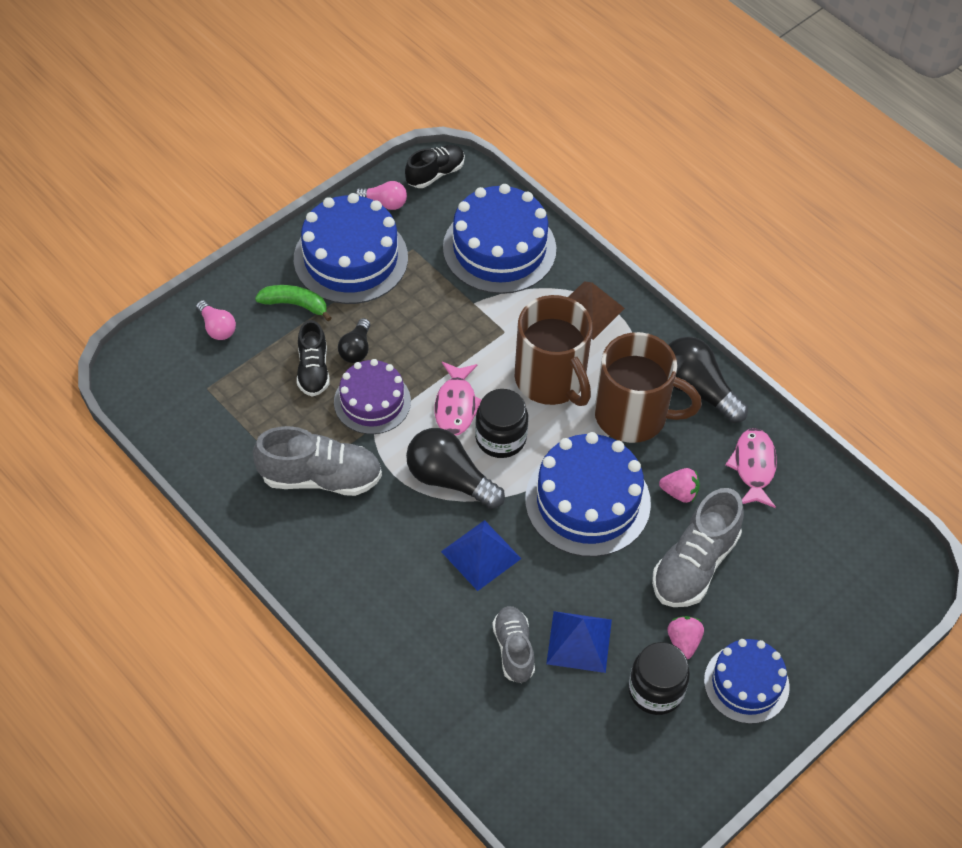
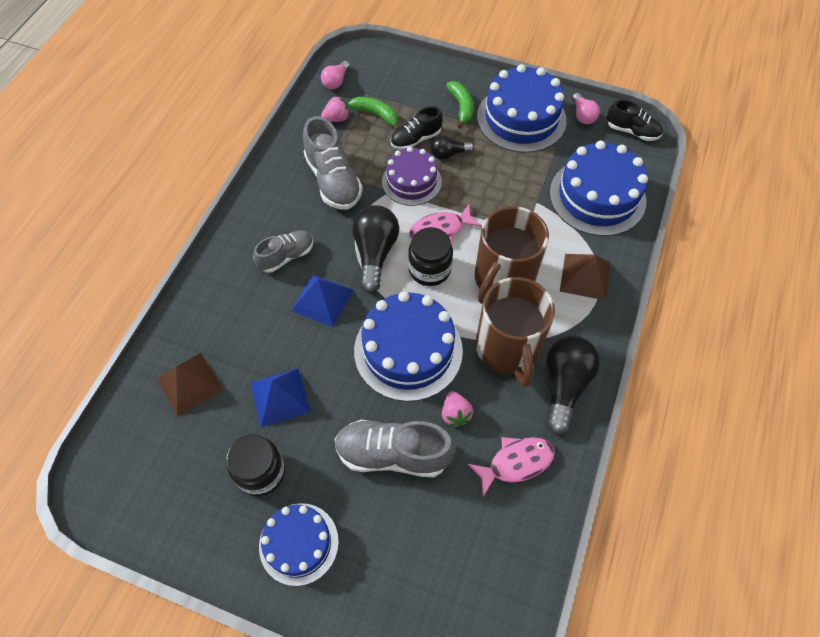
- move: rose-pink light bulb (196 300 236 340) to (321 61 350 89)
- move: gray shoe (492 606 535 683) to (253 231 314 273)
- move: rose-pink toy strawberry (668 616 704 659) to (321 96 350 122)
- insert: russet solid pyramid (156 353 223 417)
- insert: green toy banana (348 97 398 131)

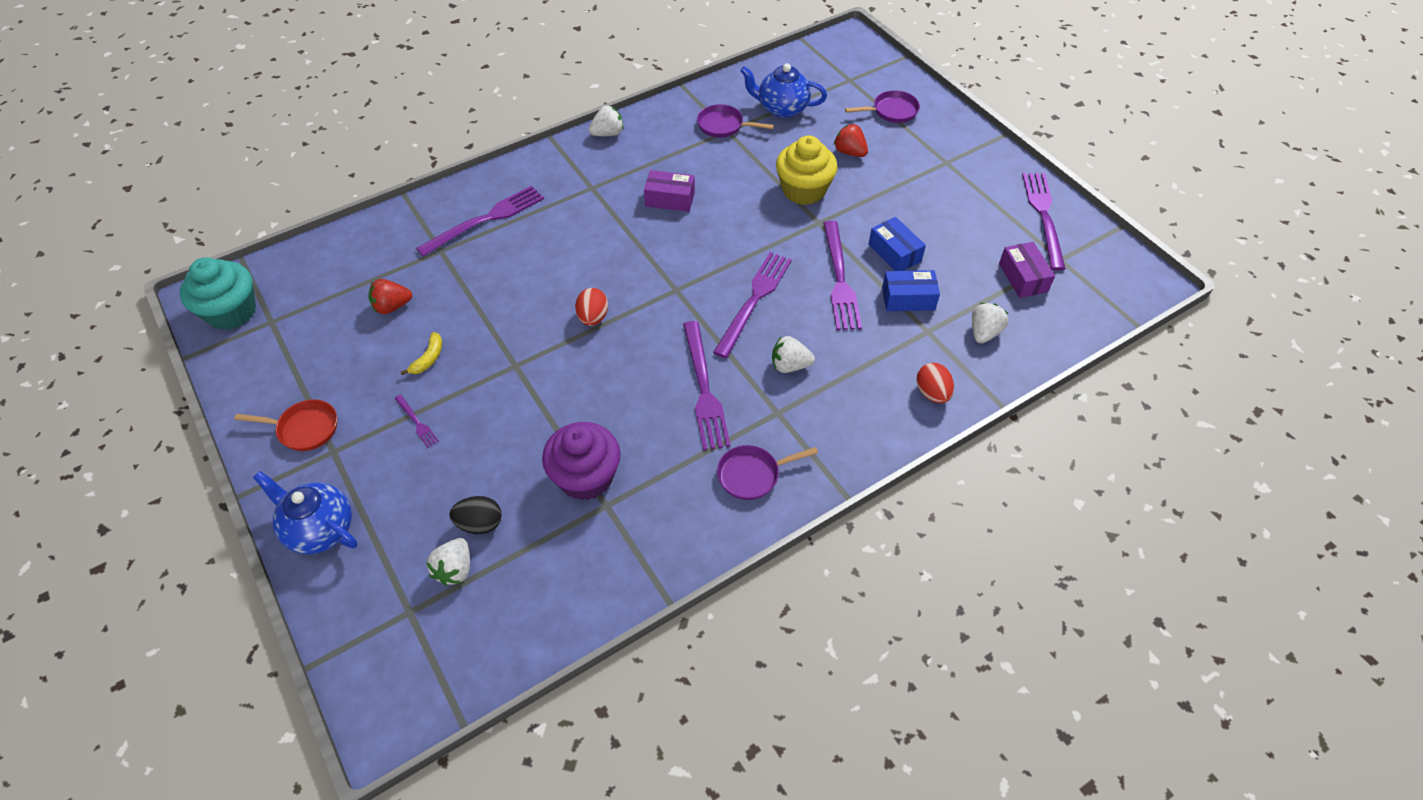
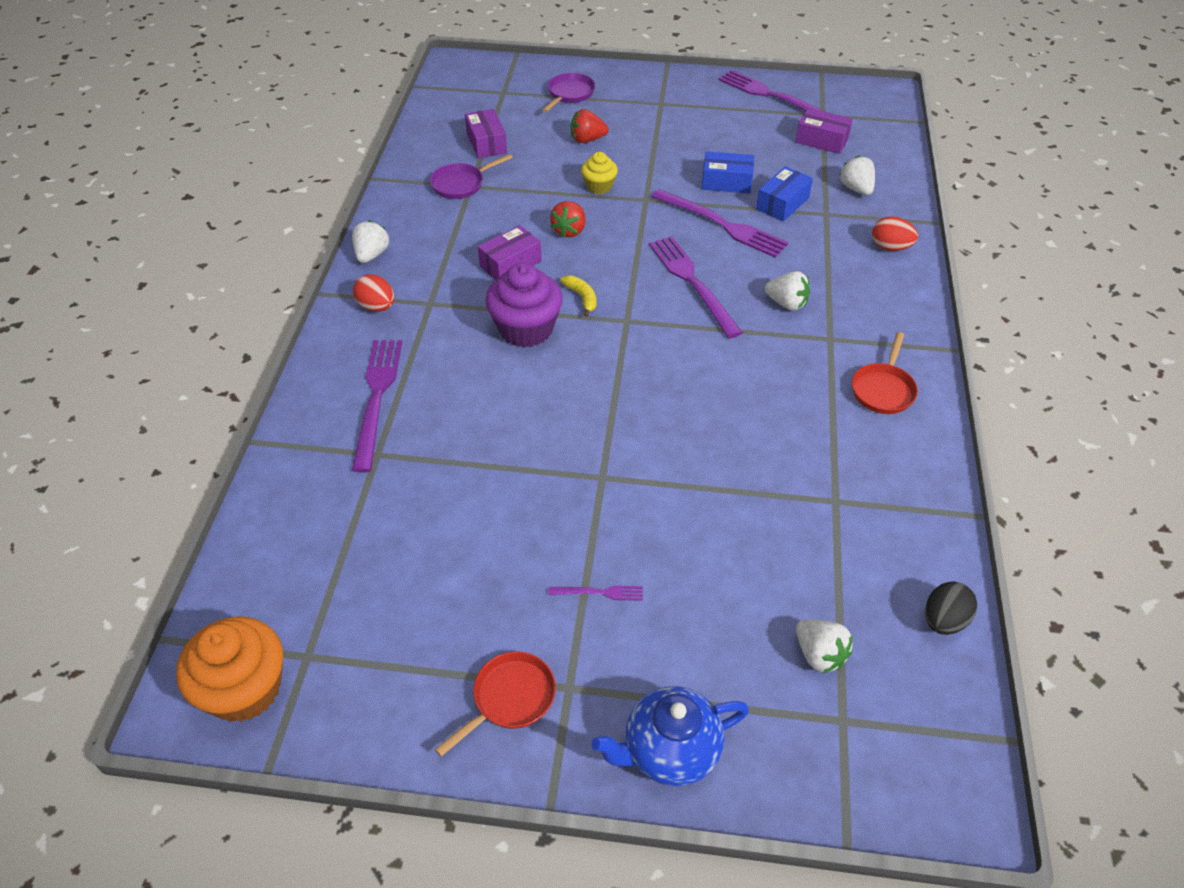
- recolor: aqua fairy cake (180 257 256 330) to orange fairy cake (176 617 283 722)
- move: red toy strawberry (368 279 412 314) to (550 201 586 238)
- move: bright yellow toy banana (400 332 442 375) to (561 276 596 317)
- move: ebony toy egg (450 496 502 534) to (925 582 977 635)
- move: purple fairy cake (542 422 621 500) to (485 263 563 348)
- move: red toy egg (575 288 608 326) to (353 274 394 312)
- delete: purple fork (683 321 731 451)
- recolor: purple pan (717 445 818 500) to red pan (852 332 918 414)
- replace: blue tea pot (740 63 827 118) to purple parcel (465 109 507 158)
- rotate: snow-white toy strawberry (772 336 815 373) = (765 271 810 311) 105 degrees counterclockwise
- resize: bright yellow fairy cake (776 136 838 205) = (581 152 618 194) x0.56

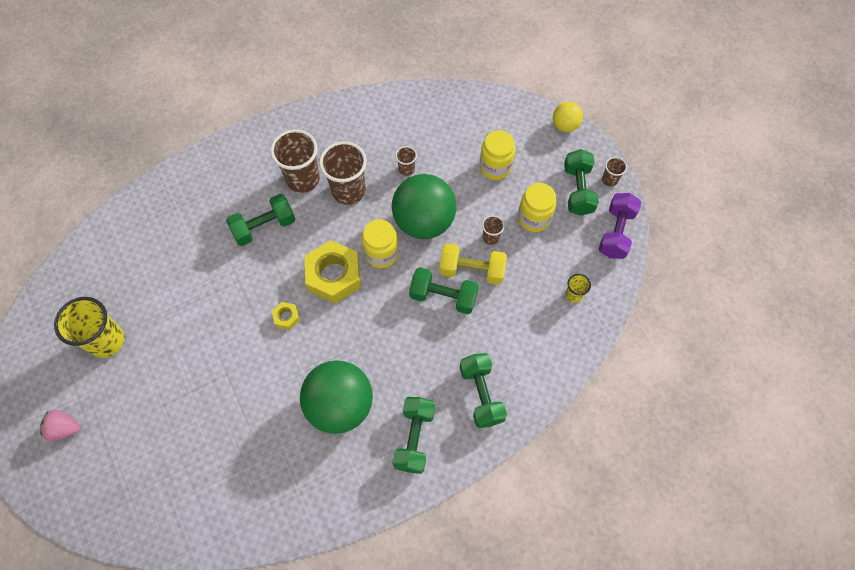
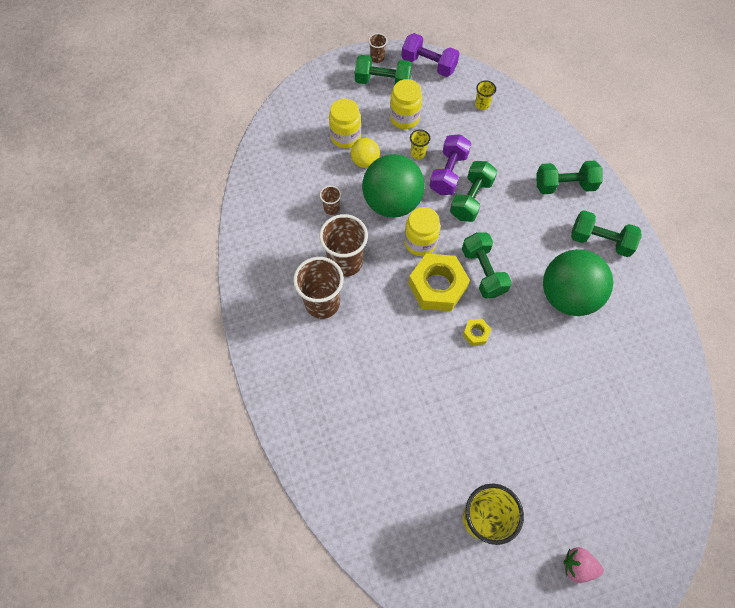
- rotate: rose-pink toy strawberry (40 410 81 441) = (564 547 604 583) 90 degrees clockwise
- move: green dumbbell (226 194 295 246) to (462 232 512 298)
- recolor: bright yellow dumbbell (439 244 507 285) to purple dumbbell (430 134 471 195)
- recolor: russet tumbler (482 215 505 245) to bright yellow tumbler (410 129 431 159)
- move: bright yellow ball (553 102 583 132) to (351 138 380 168)

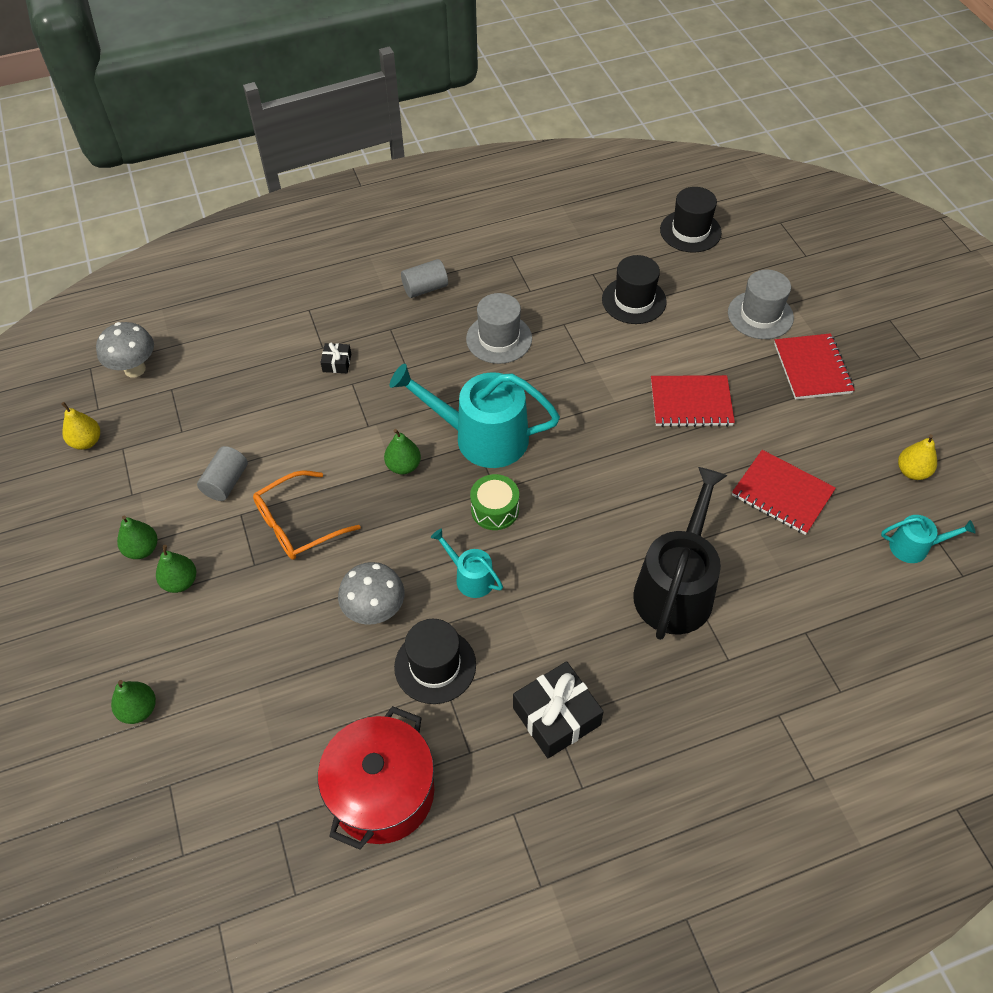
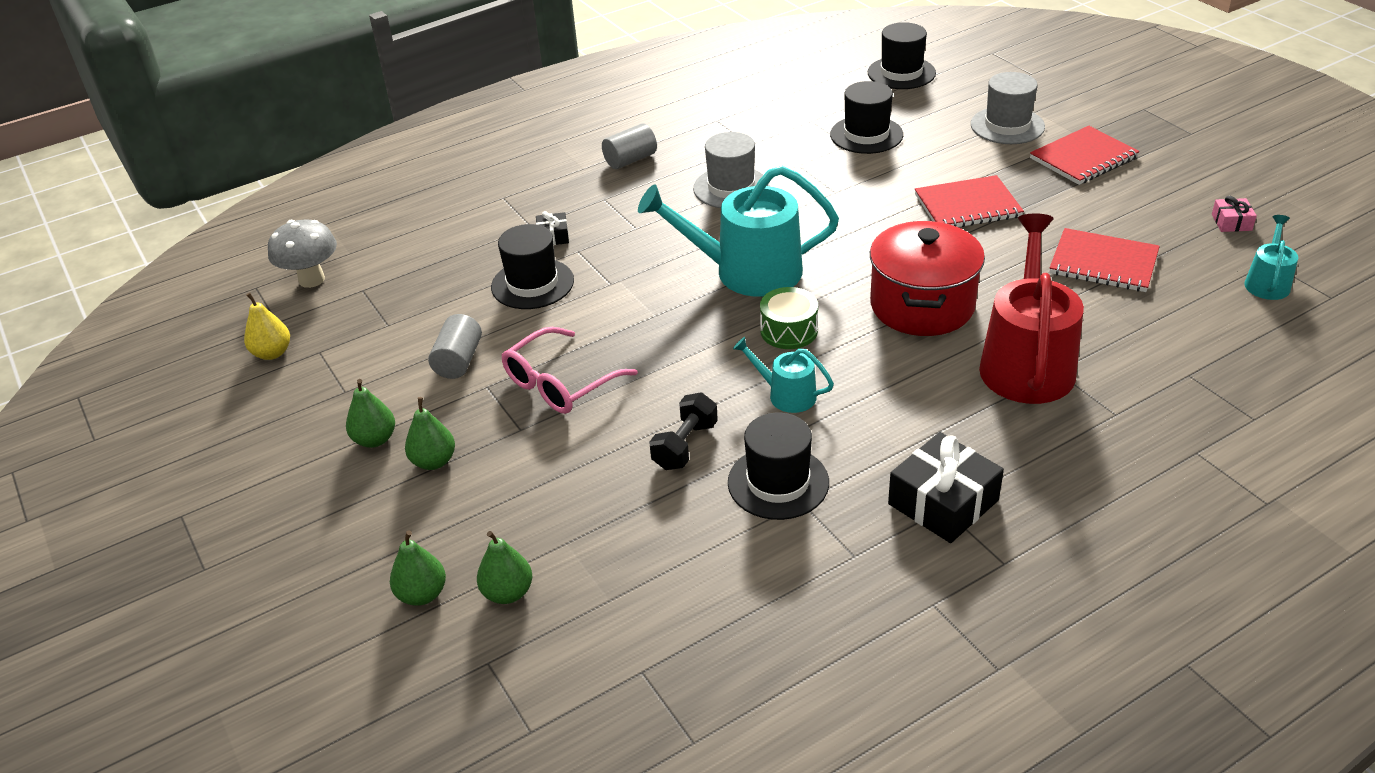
- recolor: orange glasses (253 470 361 560) to rose-pink glasses (502 327 638 414)
- move: red pot (318 706 434 850) to (870 221 985 336)
- replace: gray fungus (338 562 404 625) to ebony dumbbell (649 392 718 470)
- move: green pear (384 429 421 474) to (477 531 532 604)
- recolor: ebony watering pot (633 467 727 640) to red watering pot (979 213 1084 404)
- rotate: red notepad (774 333 855 399) = (1030 126 1139 185) 75 degrees clockwise
- rotate: aqua watering pot (881 515 976 563) = (1244 215 1298 300) 60 degrees counterclockwise
- replace: bright yellow pear (898 434 937 480) to rose-pink wrapped gift (1212 196 1257 232)
- insert: ebony tall hat (491 224 574 309)

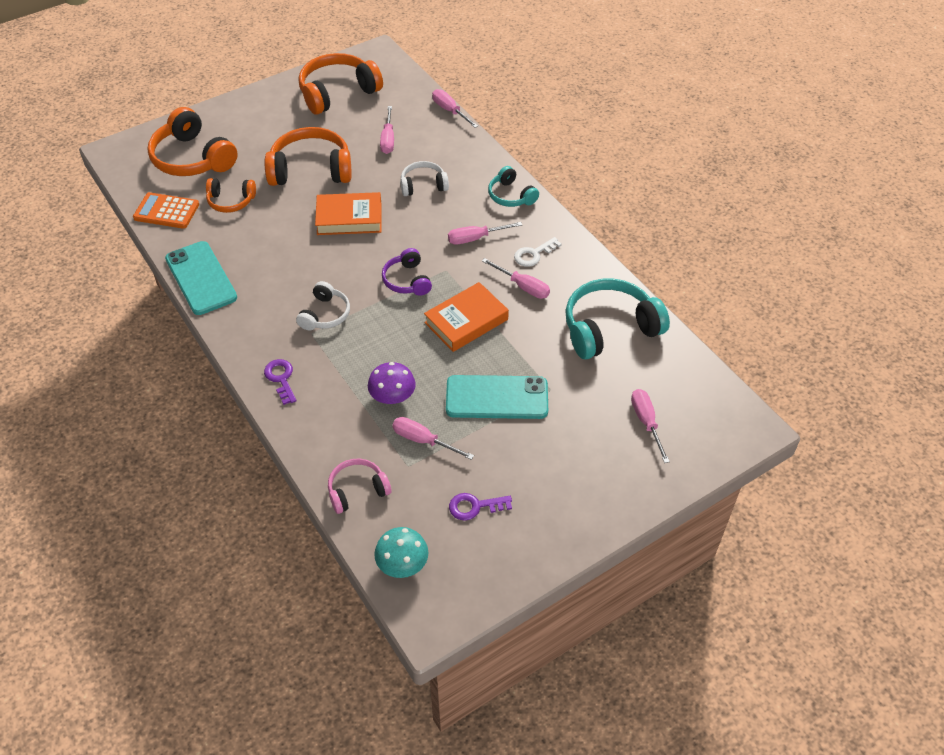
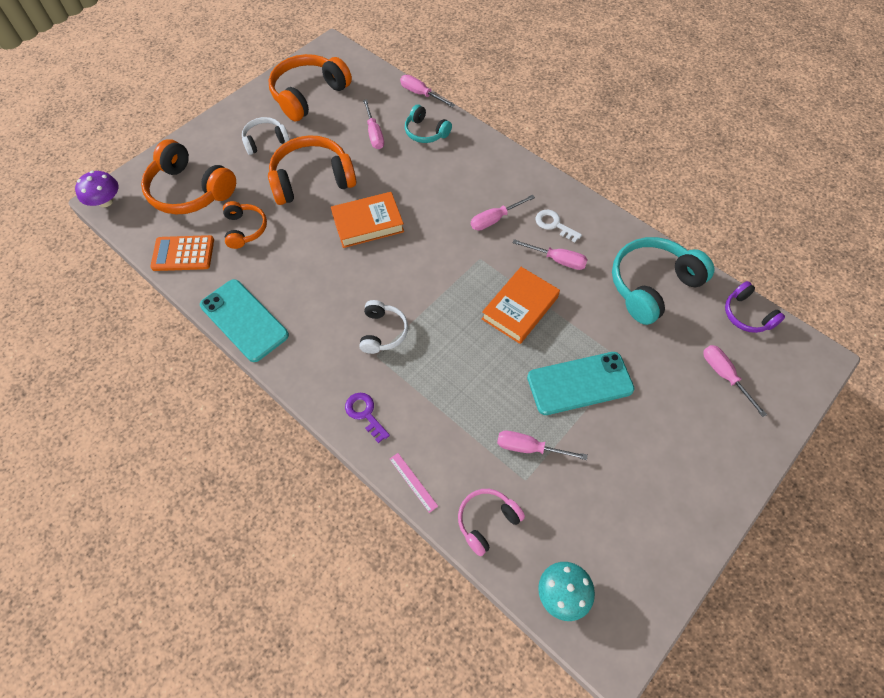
- rotate: orange headphones (206 178 256 213) = (223 201 267 249) 90 degrees counterclockwise
- move: purple fungus (368 362 416 404) to (75 171 118 207)
- move: purple headphones (382 248 432 296) to (725 281 785 333)
- move: snow-white headphones (400 161 449 196) to (242 117 289 155)
- delete: purple latchkey (449 493 512 521)
- move: aqua headphones (488 166 539 207) to (405 104 452 143)
- rotate: snow-white latchkey (514 237 562 267) = (536 210 582 243) 90 degrees clockwise
- insert: rose-pink measuring stick (390 453 438 513)

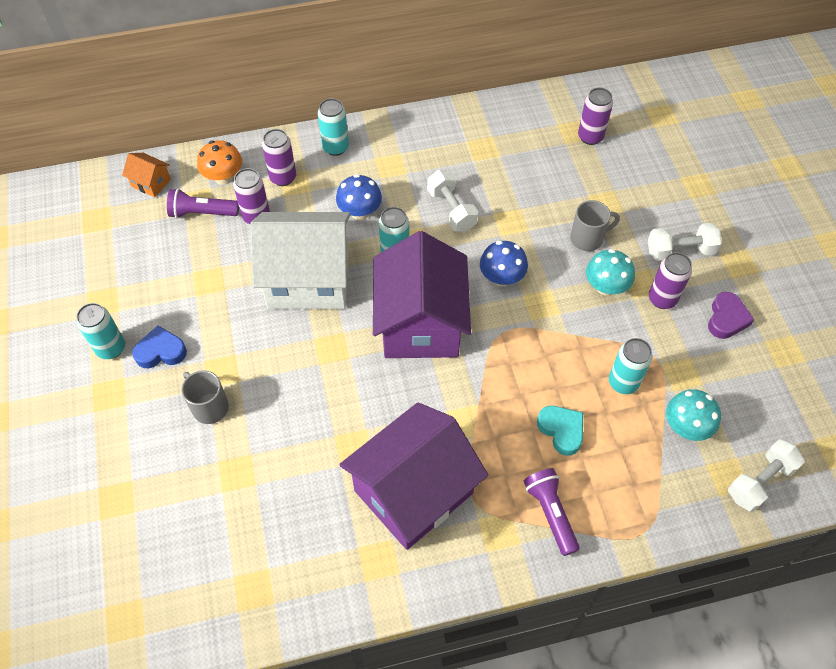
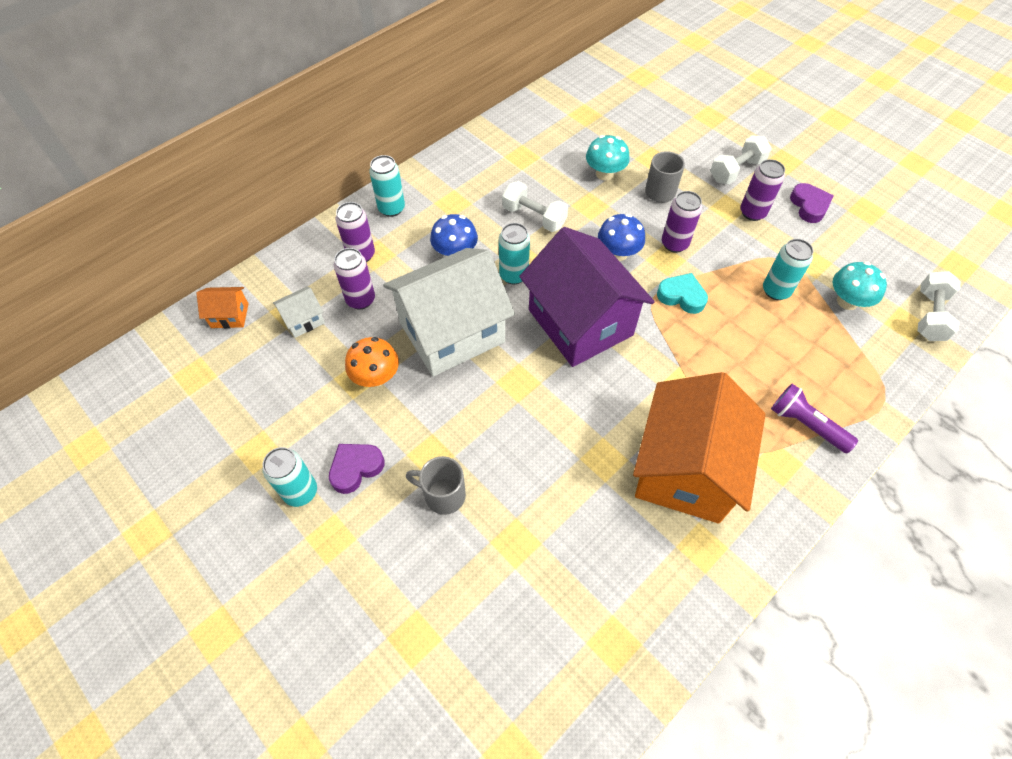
- recolor: blue heart shape (132 326 187 368) to purple heart shape (329 444 385 494)
- replace: purple pocket torch (167 188 239 219) to snow-white cottage (273 287 325 338)
- move: orange fungus (197 140 242 185) to (345 337 399 387)
- recolor: purple cottage (339 402 488 550) to orange cottage (633 372 766 524)
- move: aqua heart shape (537 406 583 456) to (657 273 708 314)
- move: purple can (578 88 613 145) to (662 191 702 253)
- move: aqua fungus (586 249 635 296) to (586 135 630 181)

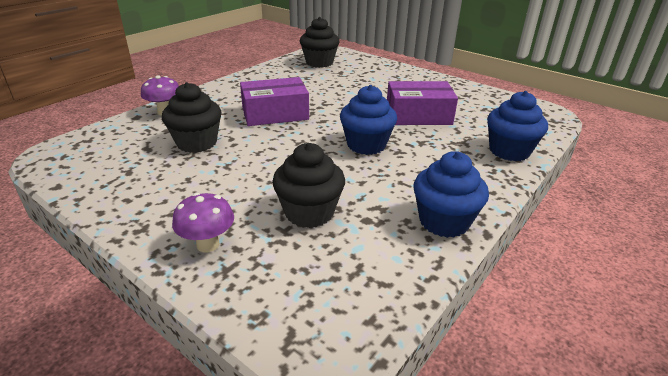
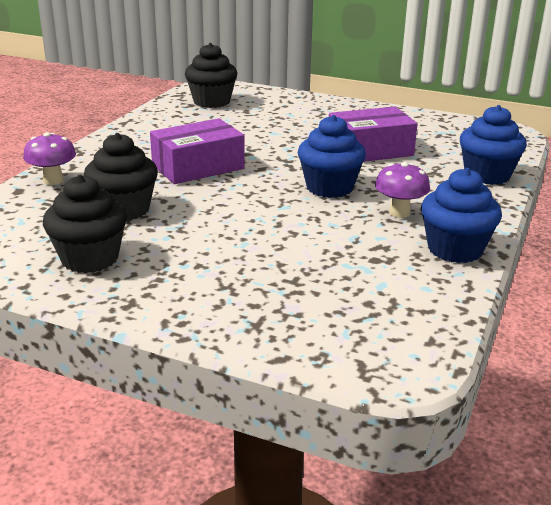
- move: purple fungus (172 193 234 253) to (375 162 430 218)
- move: ebony fairy cake (272 143 345 228) to (43 175 127 273)

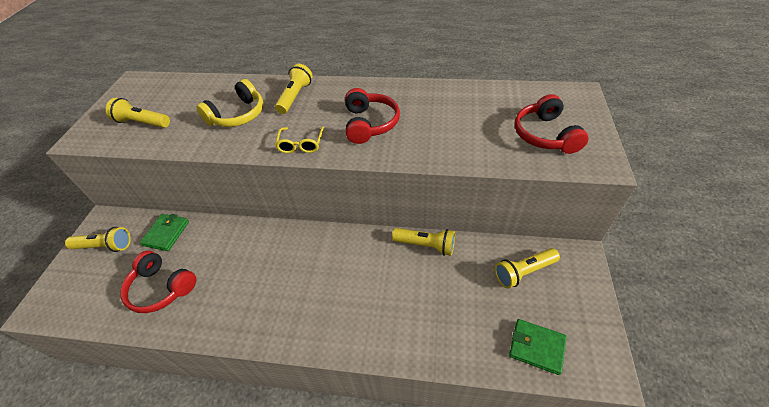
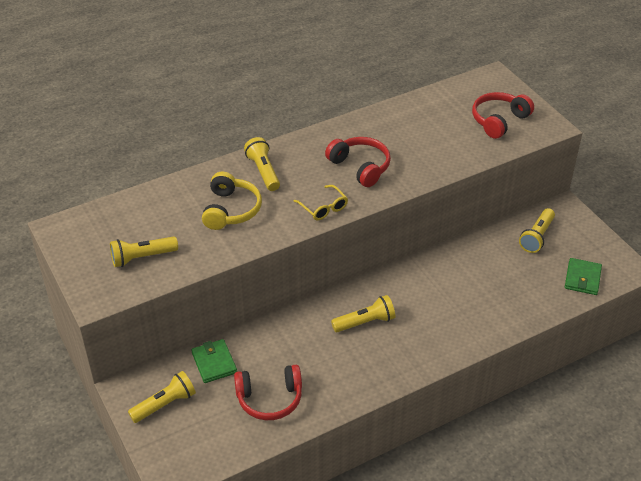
- move: bright yellow pocket torch (392 228 455 256) to (331 295 396 332)
- rotate: green card wallet (509 319 567 375) = (565 258 602 295) 60 degrees counterclockwise
- rotate: red headphones (515 94 589 154) = (472 92 534 139) 90 degrees clockwise

